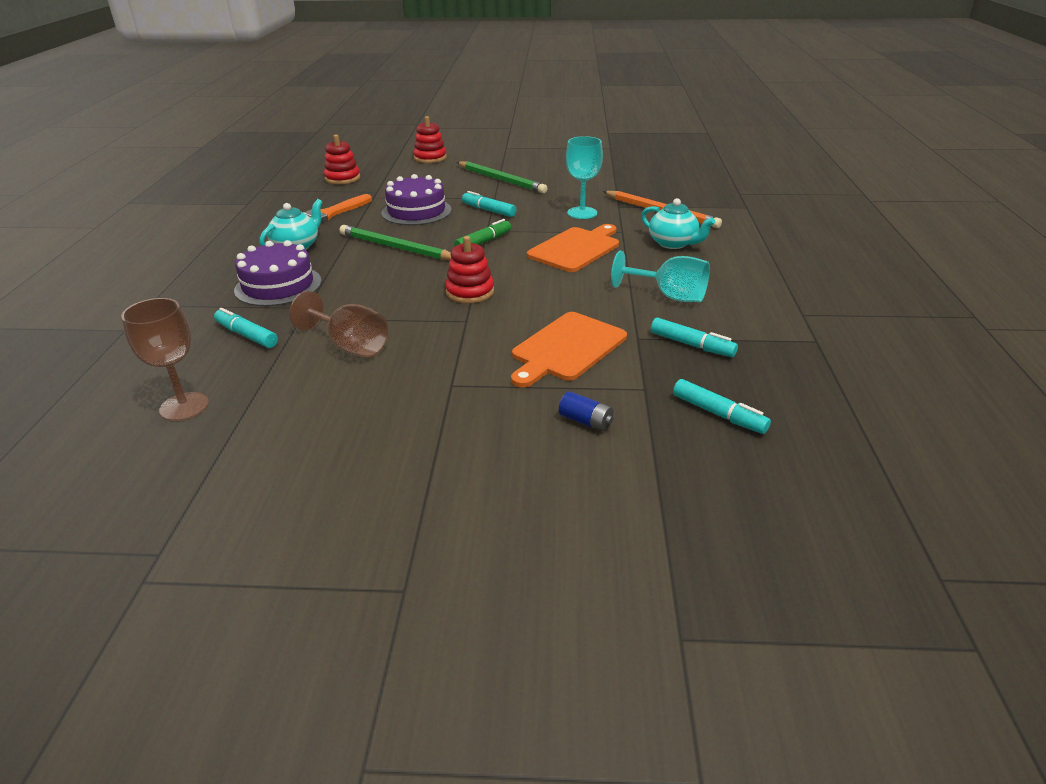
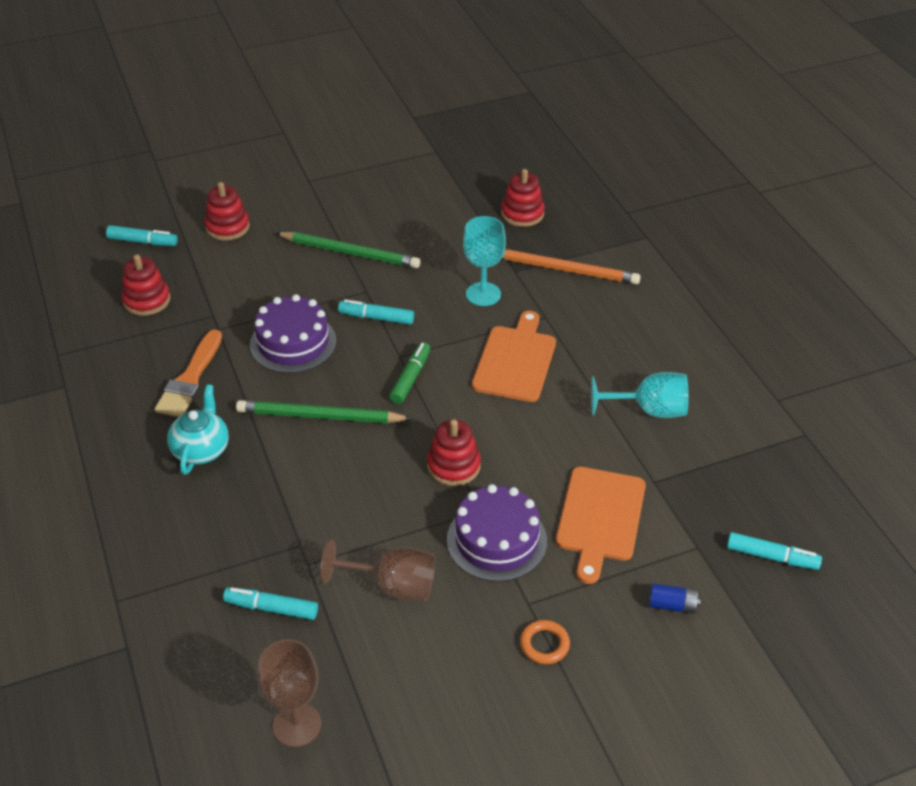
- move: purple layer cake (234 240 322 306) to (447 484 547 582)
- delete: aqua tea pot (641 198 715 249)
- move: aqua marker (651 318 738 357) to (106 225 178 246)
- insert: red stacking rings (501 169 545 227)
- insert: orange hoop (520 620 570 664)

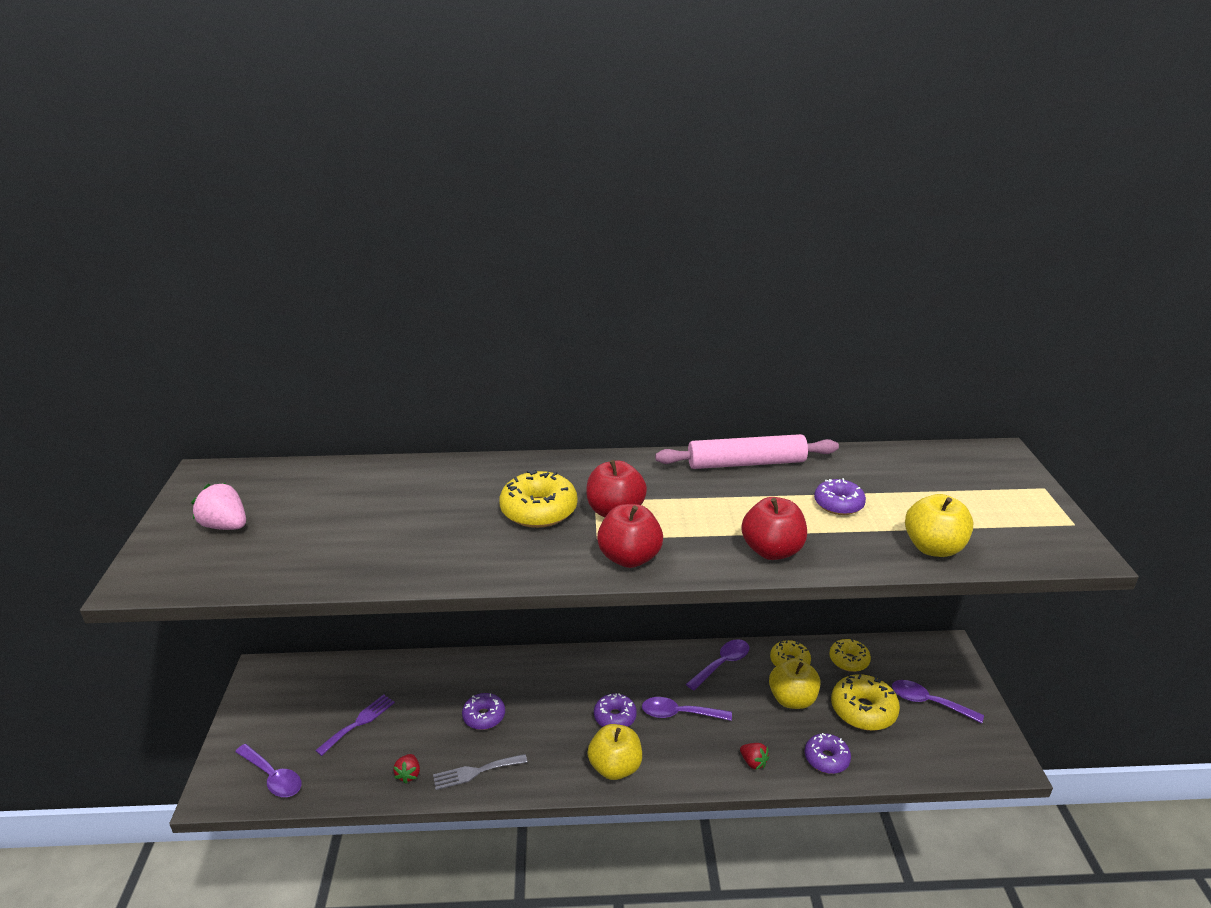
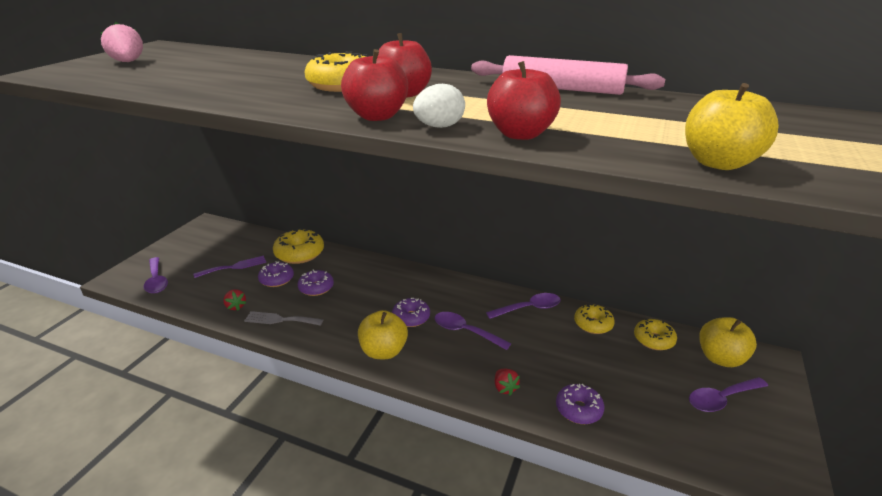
- rotate: red toy strawberry (393 754 420 784) = (223 289 246 311) 60 degrees counterclockwise
- move: bright yellow apple (769 658 820 709) to (699 317 757 367)
- move: purple doughnut (814 478 866 515) to (258 261 294 287)
- move: bright yellow doughnut (831 674 900 731) to (273 228 324 264)
- rotate: purple tablespoon (892 680 984 723) = (689 377 768 412) 75 degrees counterclockwise
- insert: snow-white toy egg (413 84 465 128)

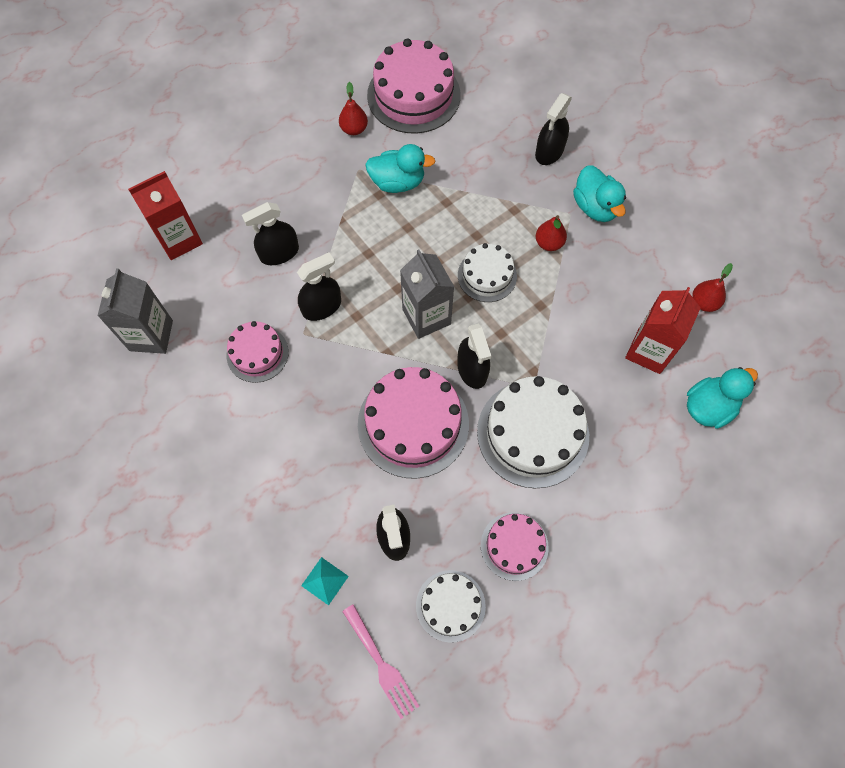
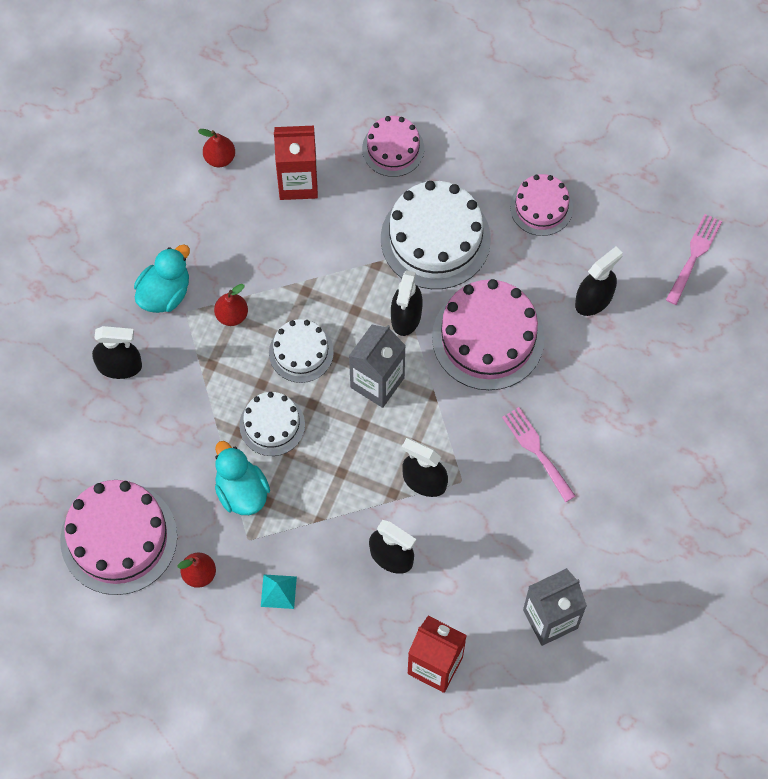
- move: rose-pink layer cake (227 321 289 383) to (362 116 424 177)
- move: aqua solid pyramid (301 557 349 605) to (261 574 297 609)
- move: snow-white layer cake (416 570 486 643) to (239 392 305 456)
- rotate: ebony spray cleaner (457 323 491 389) = (391 270 423 336) 150 degrees clockwise
- delete: aqua toy duck (687 367 758 429)
- insert: rose-pink fork (502 407 575 502)

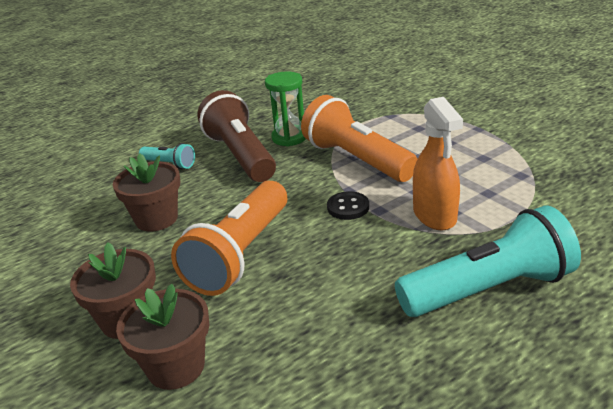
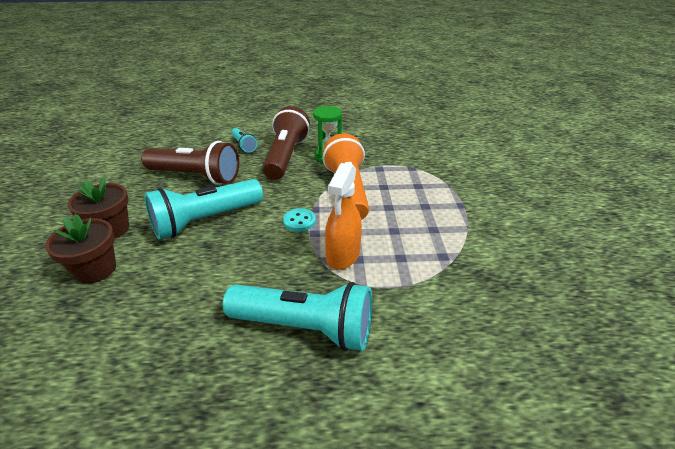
- replace: russet potted plant (113 153 180 232) to russet pocket torch (141 141 239 185)
- recolor: orange pocket torch (171 181 287 296) to aqua pocket torch (144 179 263 239)
- recolor: ebony shirt button (327 191 369 220) to aqua shirt button (283 208 316 232)

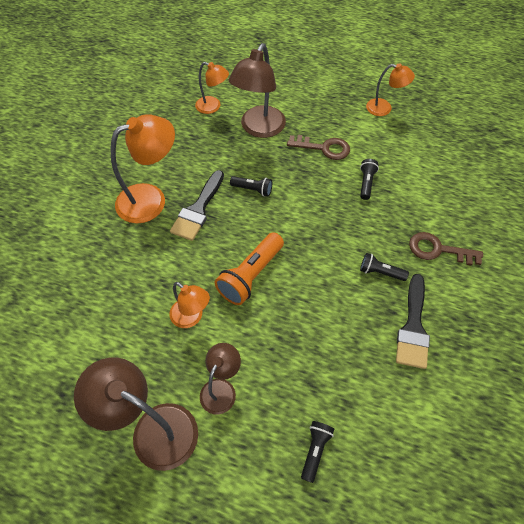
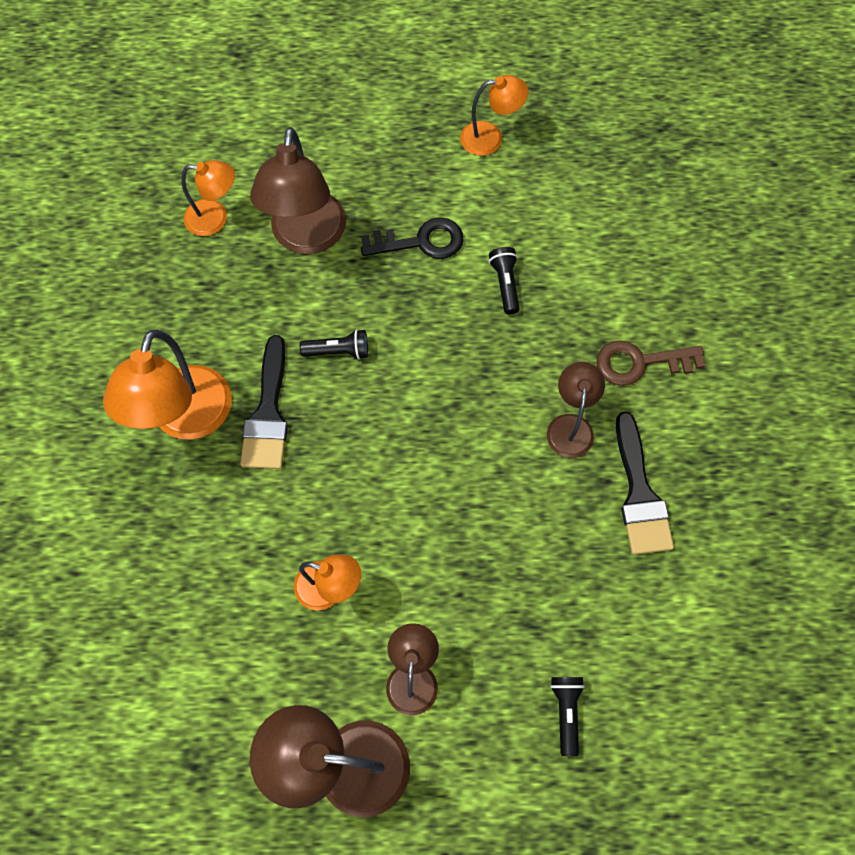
- rotate: orange reading lamp (111 114 175 223) = (103 330 232 440) 150 degrees clockwise
- delete: orange pocket torch (215 232 284 305)
- recolor: russet latchkey (287 135 350 160) to ebony latchkey (361 217 463 259)
- replace: ebony pocket torch (360 253 409 281) to russet reading lamp (547 362 605 458)

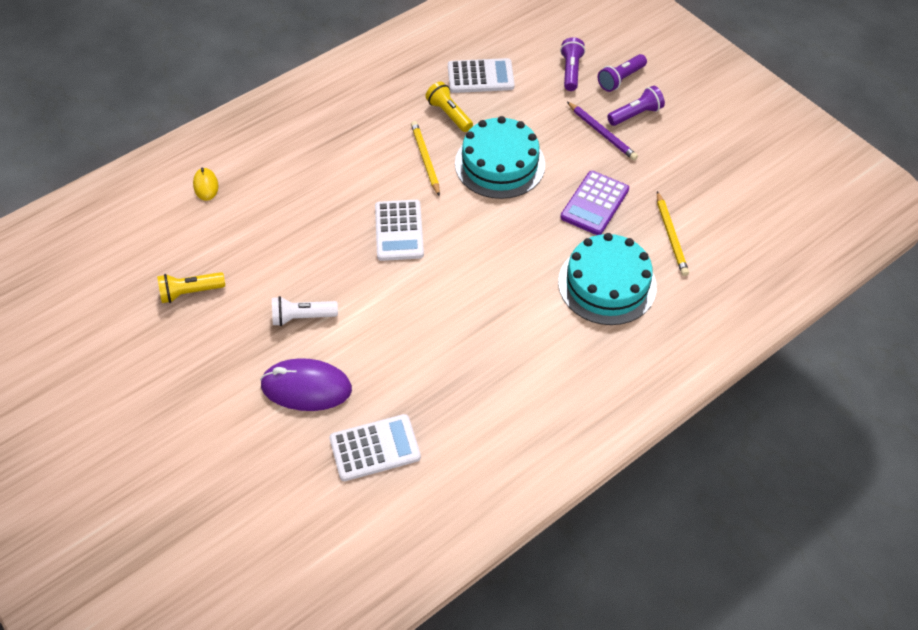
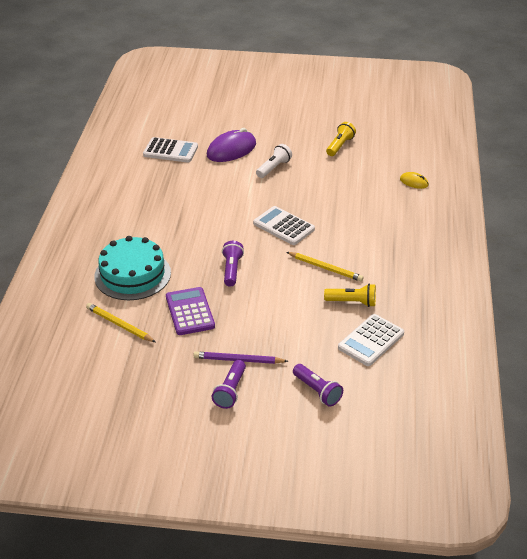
- rotate: snow-white adding machine (329 414 421 481) = (143 137 198 163) 105 degrees counterclockwise
- delete: aqua layer cake (455 116 545 199)
- move: purple pocket torch (598 54 647 92) to (222 241 244 287)

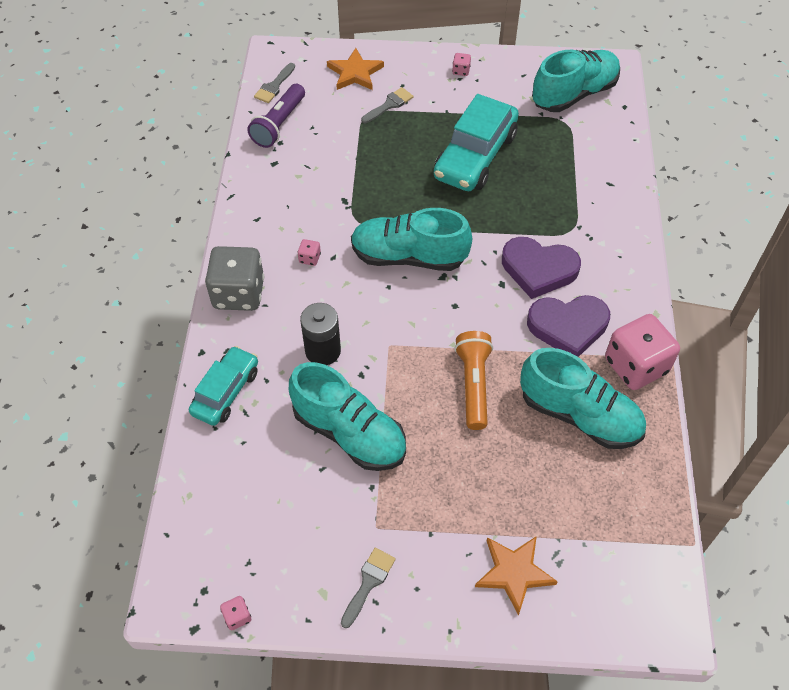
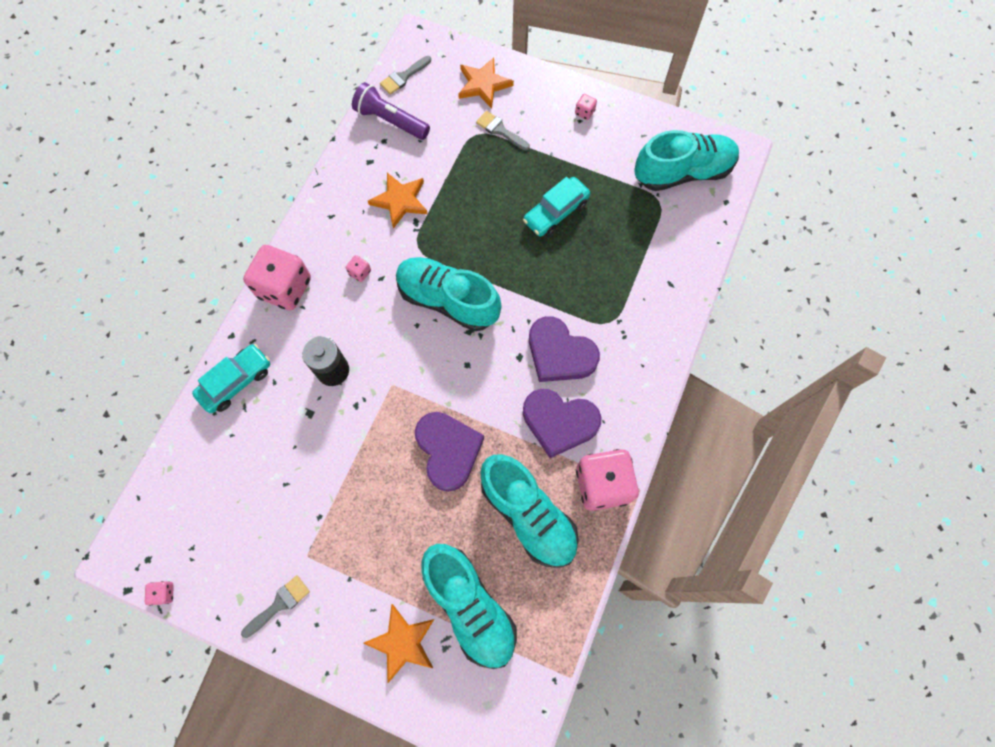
- recolor: gray dice (205 246 264 311) to rose-pink dice (243 245 311 311)
- rotate: purple pocket torch (247 84 305 148) = (352 82 430 140) 75 degrees clockwise
- move: aqua shoe (289 362 406 471) to (421 544 517 669)
- rotate: gray brush (361 87 413 123) = (476 111 530 151) 120 degrees counterclockwise
- resize: aqua toy car (434 94 519 191) = (523 177 590 237) x0.62
- replace: orange pocket torch (455 331 493 430) to purple heart shape (415 412 484 492)
- insert: orange star shape (368 173 428 229)

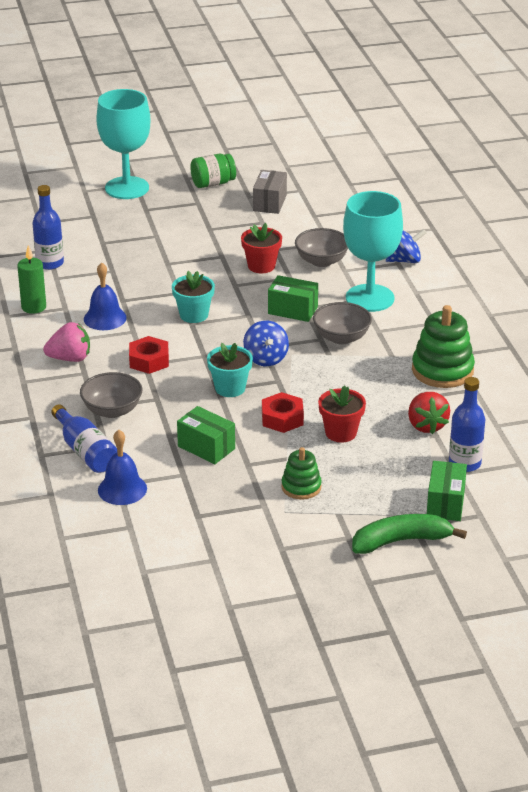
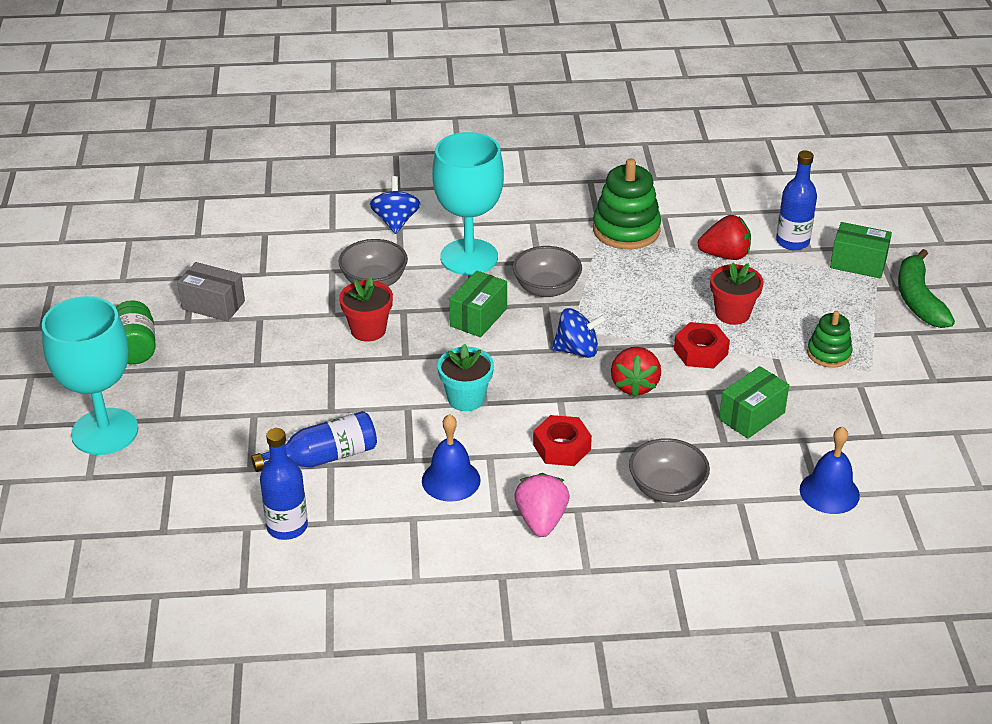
- delete: green pillar candle (17 245 46 314)
- move: blue bottle (51 404 117 473) to (251 411 377 472)
- replace: aqua potted plant (207 343 253 397) to red toy strawberry (611 347 661 397)

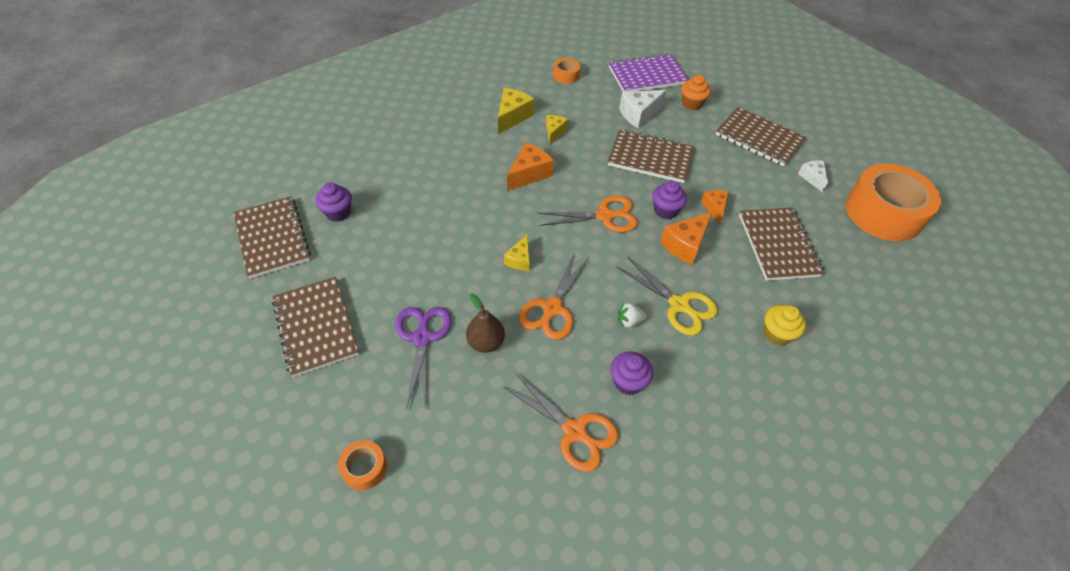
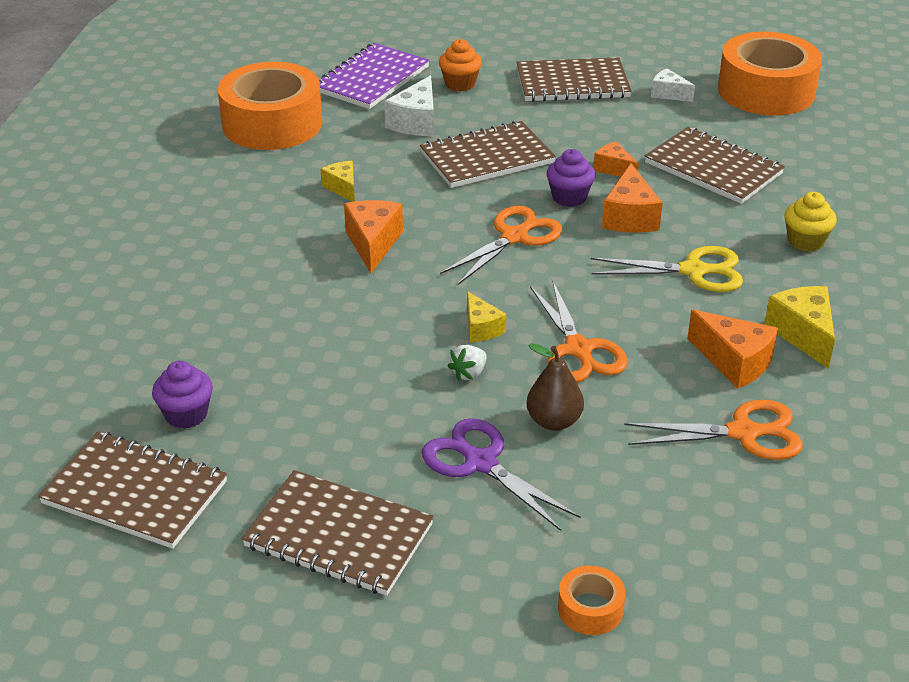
- move: bright yellow cheese wedge (498 88 534 134) to (764 286 835 369)
- resize: orange roll of tape (553 58 580 84) = (218 62 322 150) x2.34
- replace: purple fairy cake (611 351 653 395) to orange cheese wedge (687 310 778 389)
- move: snow-white toy strawberry (618 302 646 328) to (448 345 487 381)

